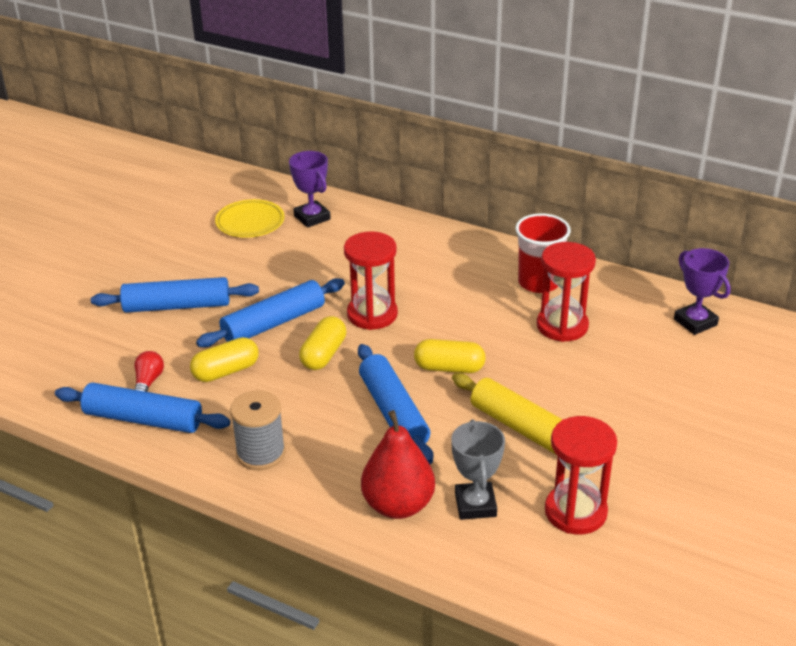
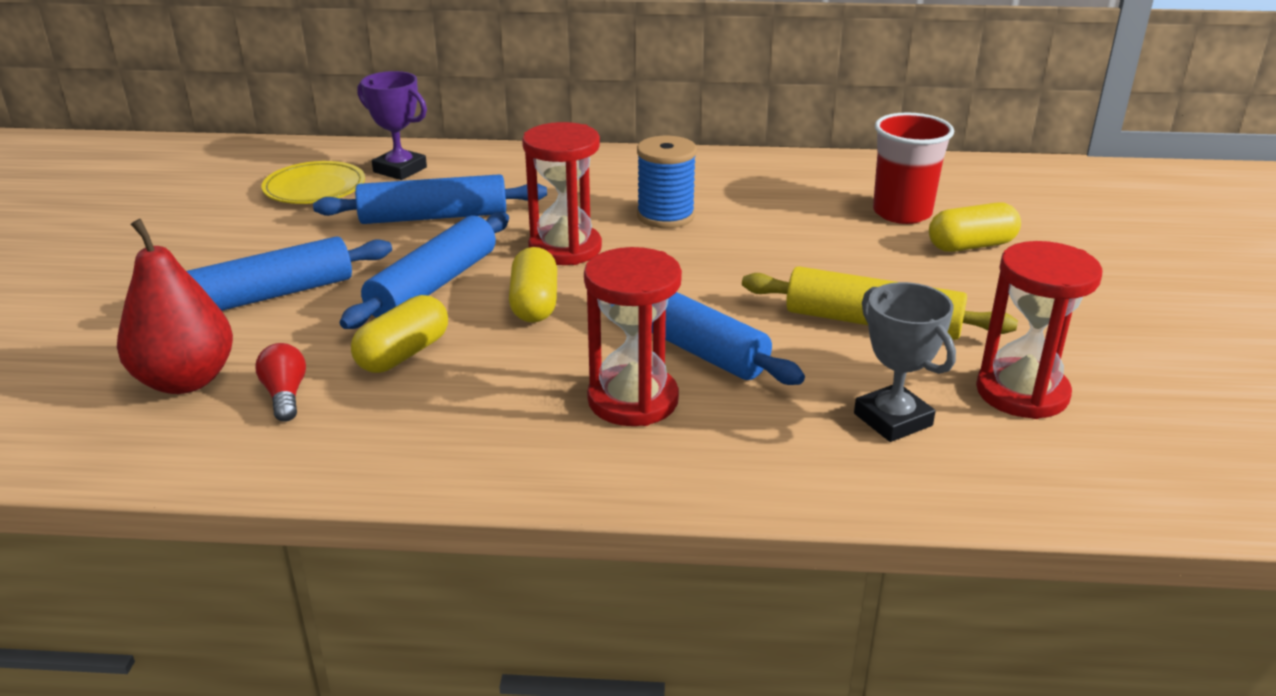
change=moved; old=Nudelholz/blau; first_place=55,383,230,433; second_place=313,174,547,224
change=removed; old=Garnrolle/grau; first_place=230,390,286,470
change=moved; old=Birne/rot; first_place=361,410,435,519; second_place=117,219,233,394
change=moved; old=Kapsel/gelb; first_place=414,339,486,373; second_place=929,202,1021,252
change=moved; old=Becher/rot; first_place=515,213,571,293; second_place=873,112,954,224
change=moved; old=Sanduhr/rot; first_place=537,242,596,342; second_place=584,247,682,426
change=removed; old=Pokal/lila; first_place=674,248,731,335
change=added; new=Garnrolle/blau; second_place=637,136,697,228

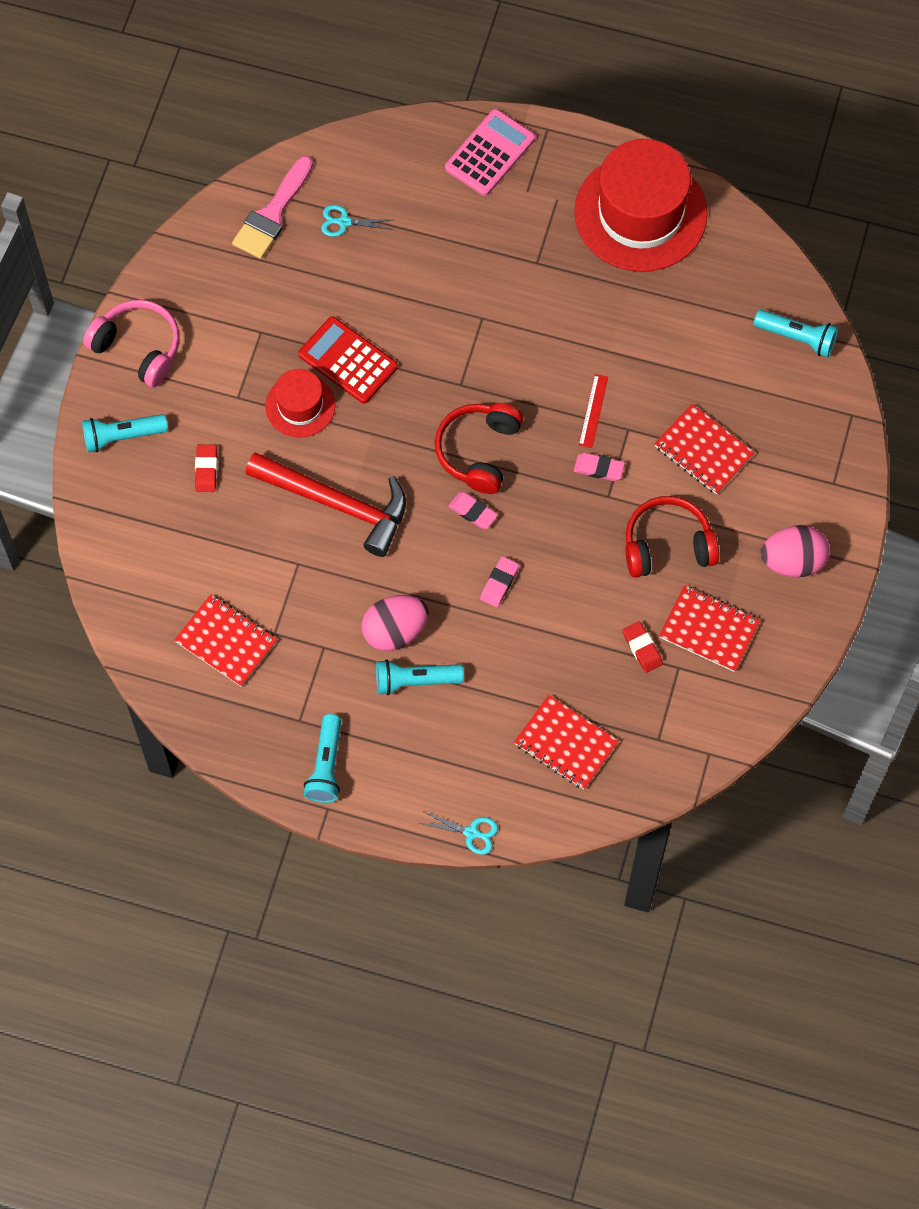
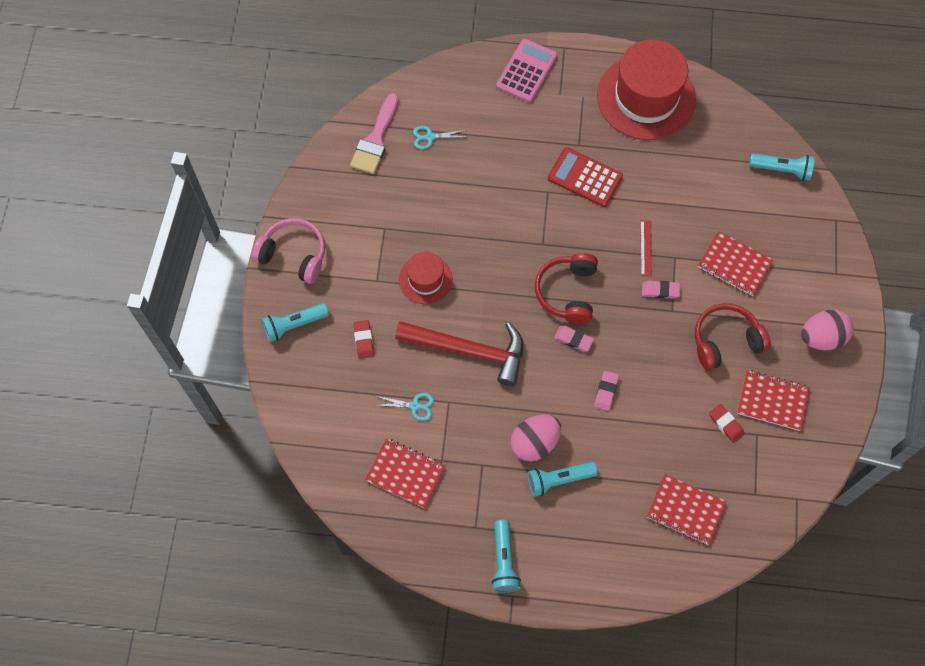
change=moved; old=Taschenrechner/rot; first_place=299,316,398,404; second_place=548,147,623,207
change=moved; old=Schere/türkis; first_place=420,812,498,855; second_place=374,393,434,421

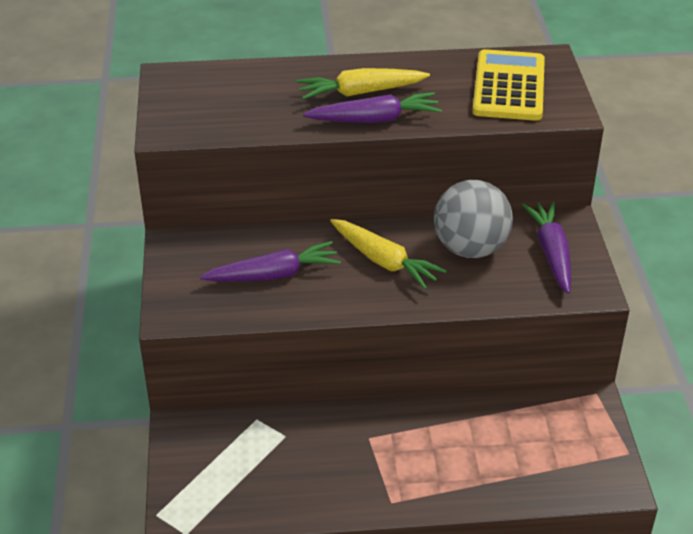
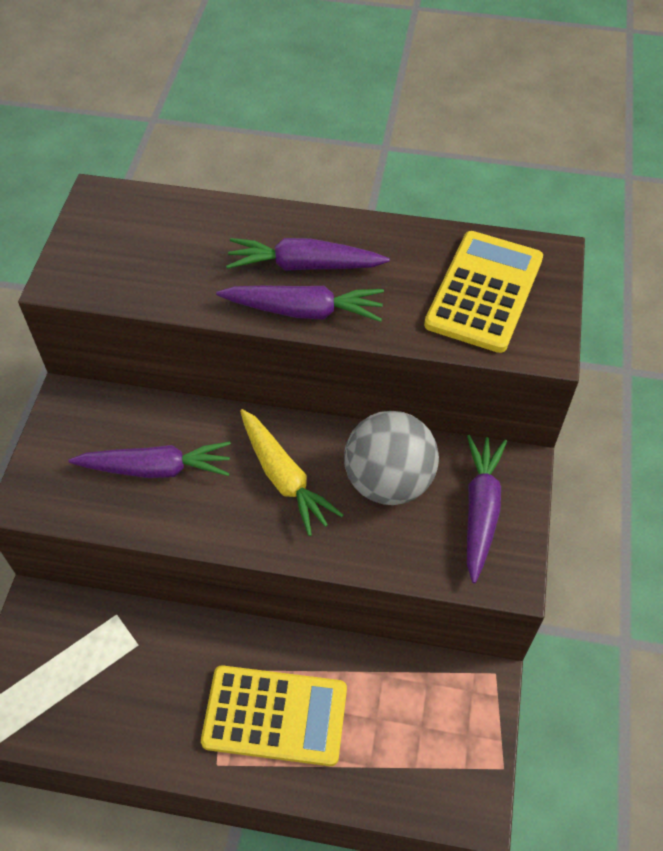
change=recoloured; old=Karotte/gelb; new=Karotte/lila; first_place=297,68,430,100; second_place=226,238,390,271
change=added; new=Taschenrechner/gelb; second_place=201,665,347,766

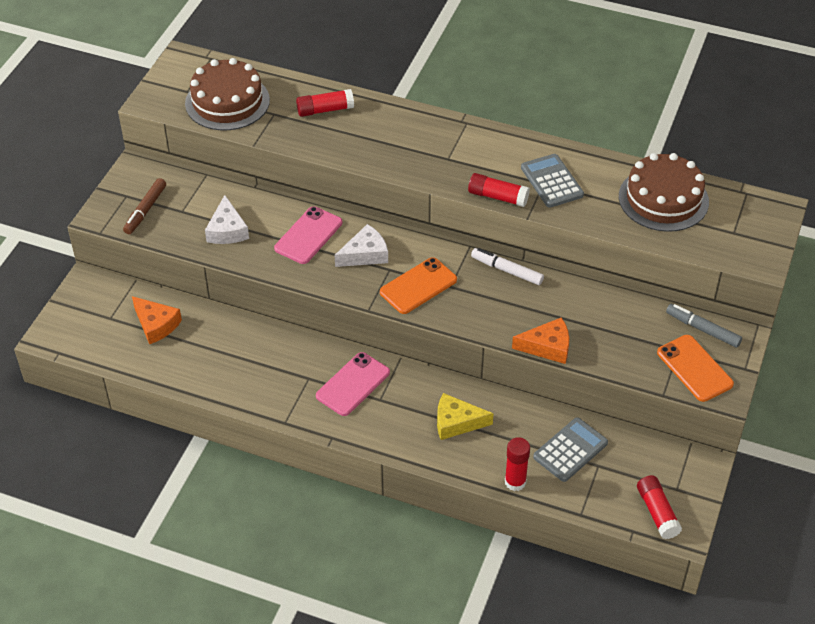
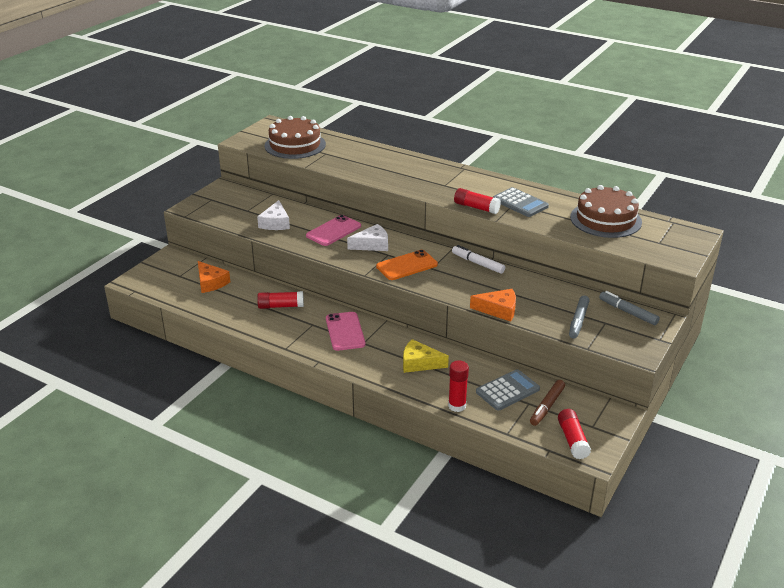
change=moved; old=Filzstift/braun; first_place=123,178,166,234; second_place=530,380,565,426
change=moved; old=Klebestift/rot; first_place=296,89,354,117; second_place=257,291,304,309
change=turned; old=Handy/rosa; first_place=316,352,390,416; second_place=326,312,365,351; degrees=-60
change=turned; old=Taschenrechner/grau; first_place=521,154,584,208; second_place=493,187,549,217; degrees=150
change=removed; old=Handy/orange; first_place=657,335,734,402
change=added; new=Filzstift/grau; second_place=569,296,590,339

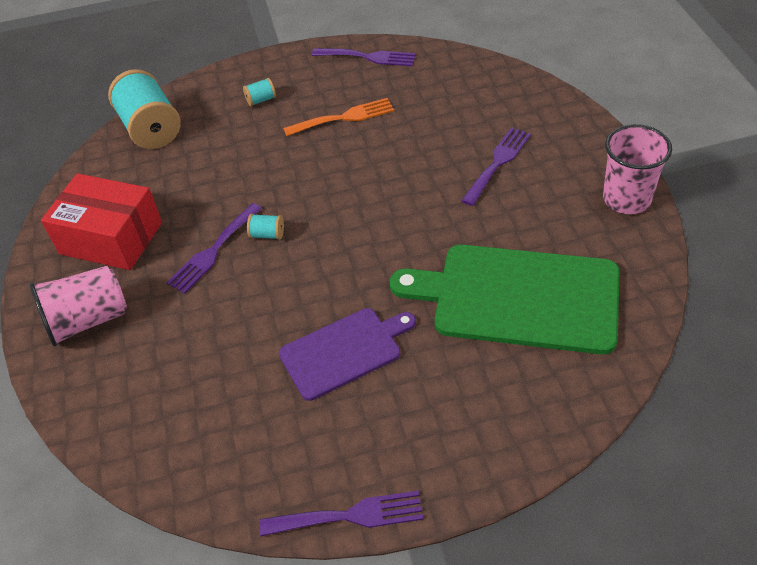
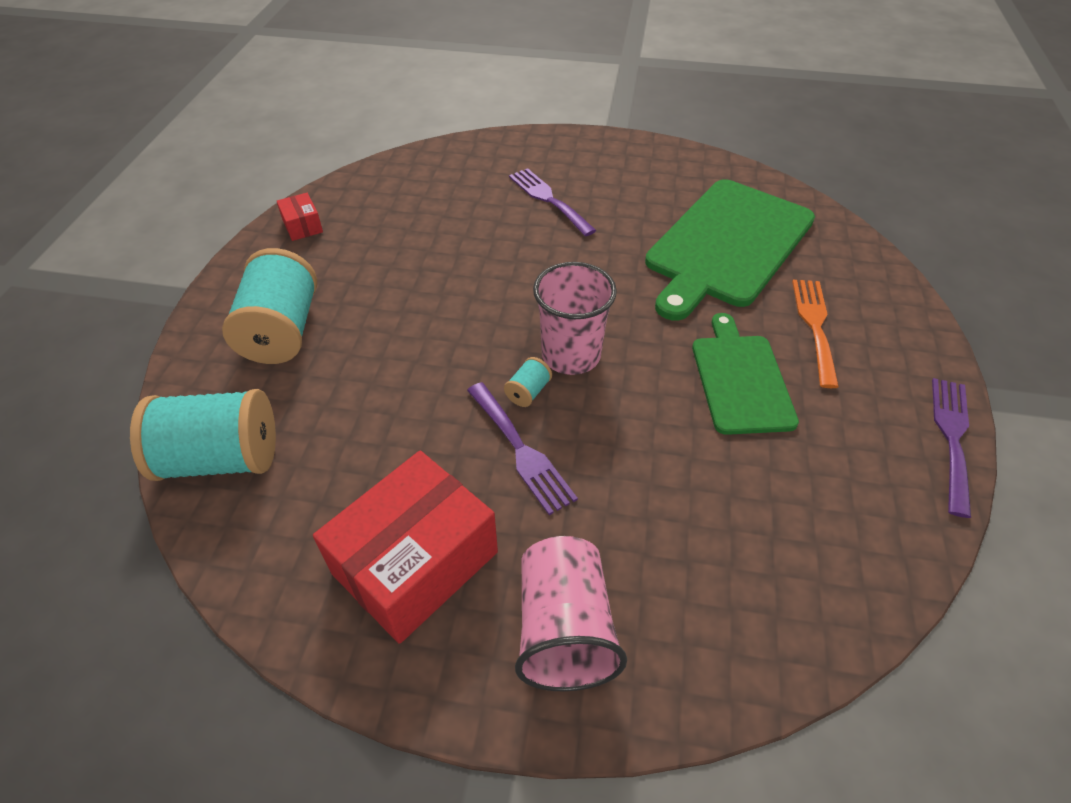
change=resized; old=Garnrolle/türkis; first_place=243,78,276,106; second_place=222,248,317,364; factor=2.39
change=recoloured; old=Schneidebrett/lila; new=Schneidebrett/grün; first_place=279,308,416,401; second_place=692,313,799,435
change=moved; old=Gabel/orange; first_place=283,98,394,136; second_place=792,280,839,388
change=replaced; old=Gabel/lila; new=Schachtel/rot; first_place=312,48,416,66; second_place=277,193,323,241
change=moved; old=Becher/rosa; first_place=603,124,672,214; second_place=533,262,617,375

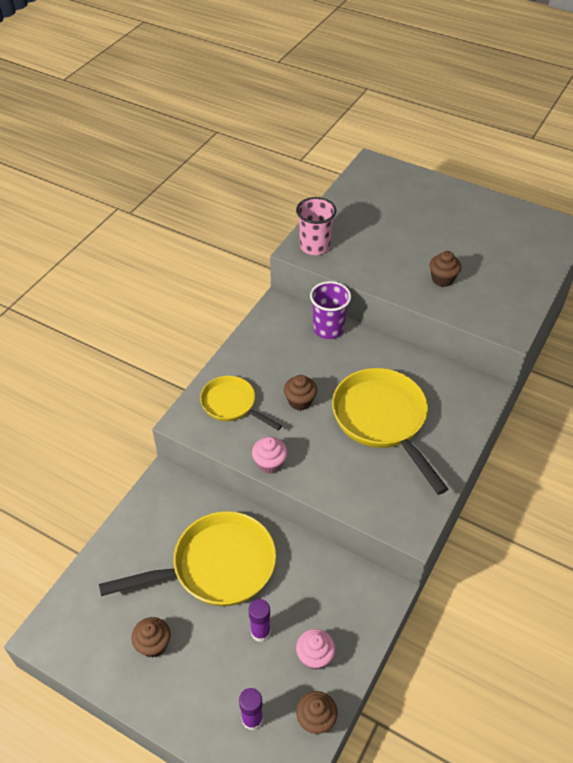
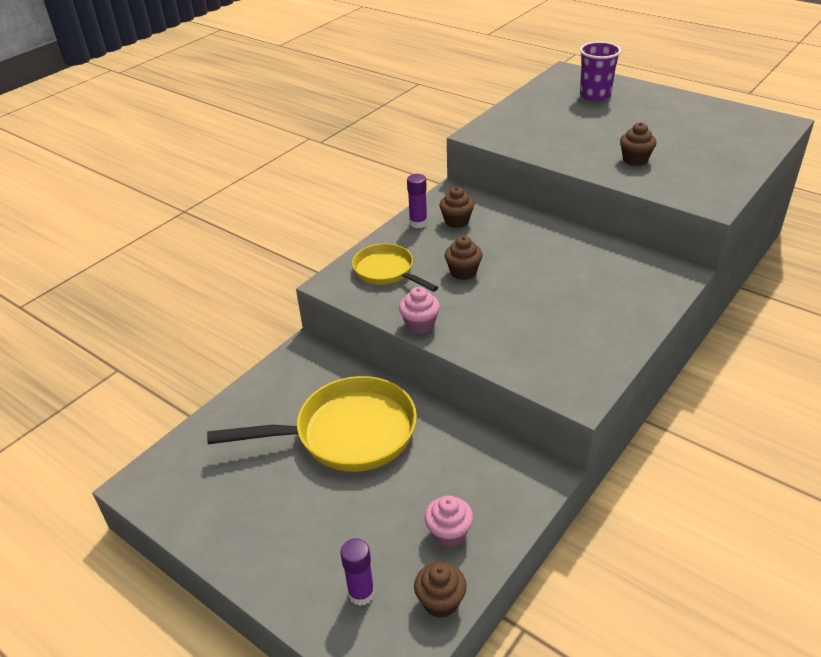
change=moved; old=Muffin/braun; first_place=131,617,171,658; second_place=439,187,474,228
change=moved; old=Klebestift/lila; first_place=249,599,271,642; second_place=407,174,427,228
change=removed; old=Becher/rosa; first_place=296,197,337,255
change=moved; old=Becher/lila; first_place=310,281,351,339; second_place=580,41,621,101
change=removed; old=Pfanne/gelb; first_place=332,368,448,495

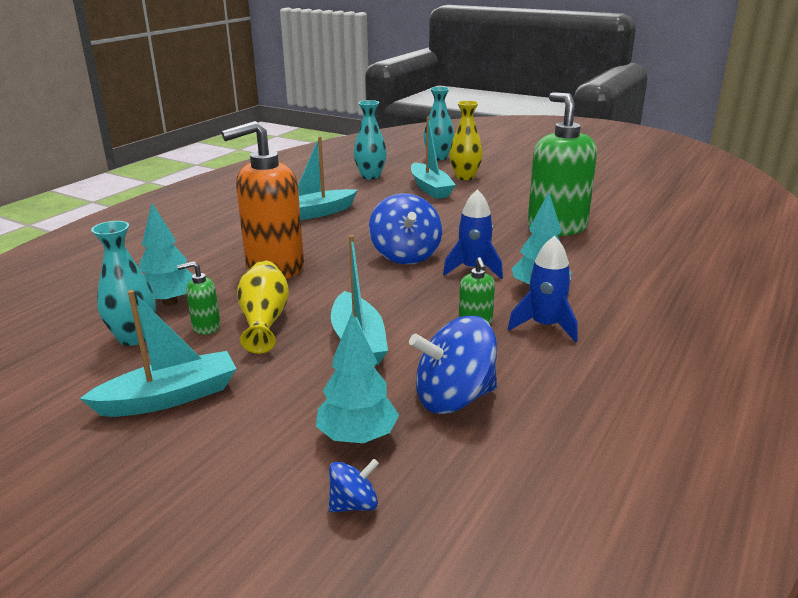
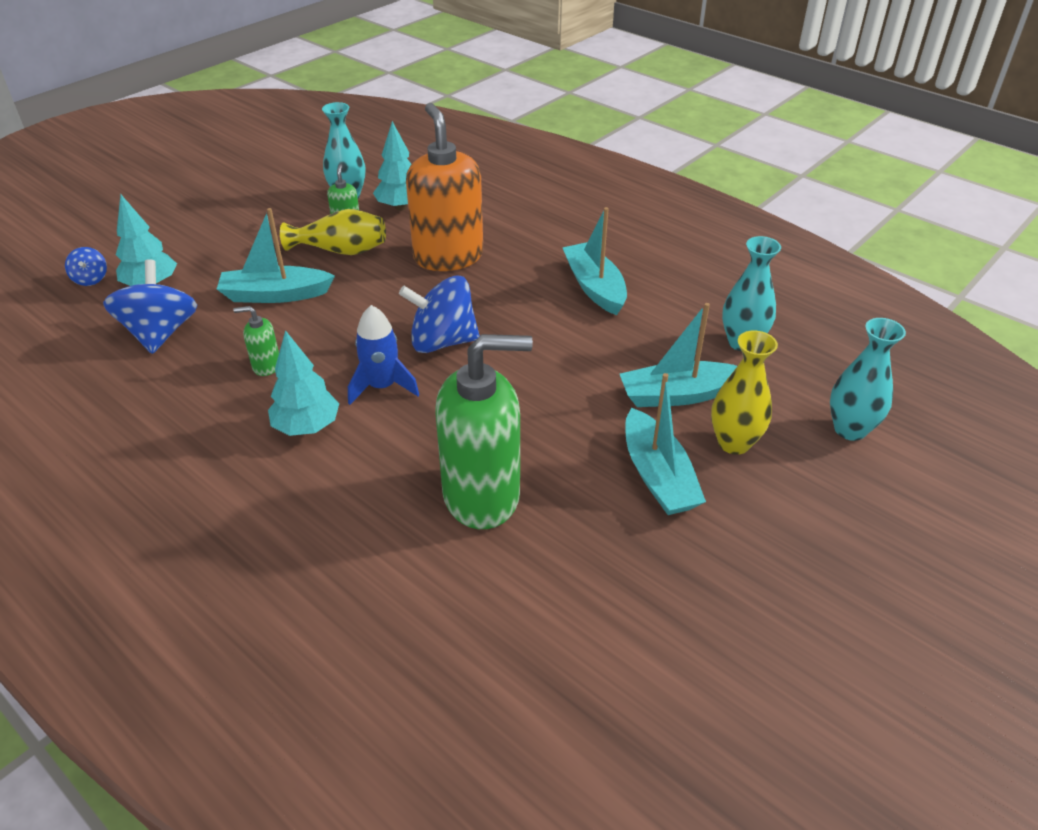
change=moved; old=Boot/türkis; first_place=79,290,237,417; second_place=625,373,706,515
change=removed; old=Rakete/blau; first_place=508,236,578,342

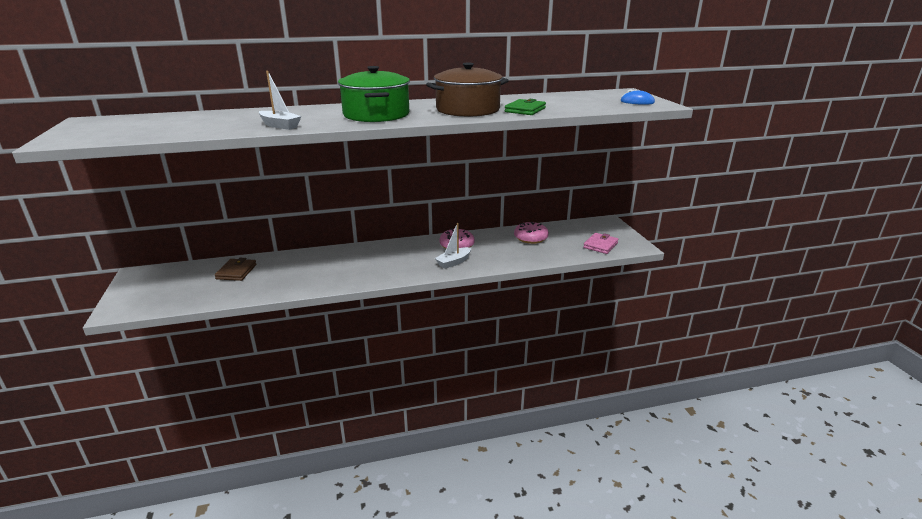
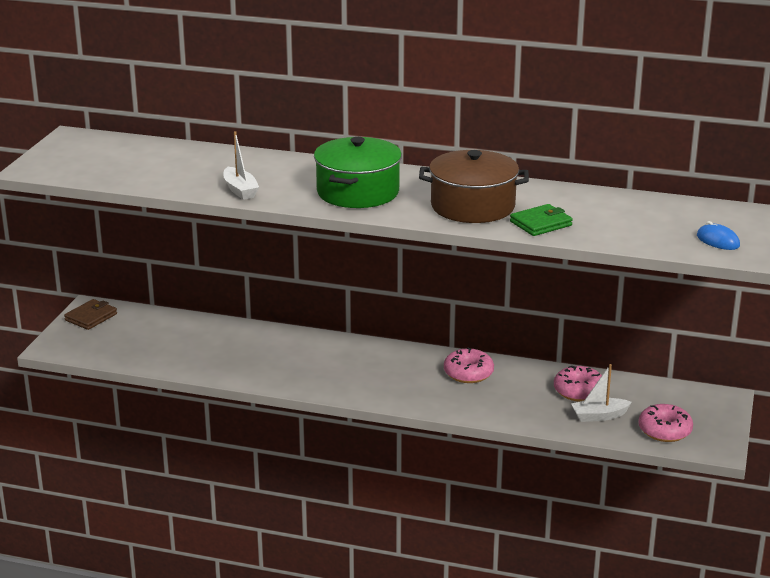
change=moved; old=Geldbörse/braun; first_place=214,258,256,281; second_place=64,299,117,330
change=moved; old=Boot/weiß; first_place=435,223,471,269; second_place=571,364,632,422
change=replaced; old=Geldbörse/rosa; new=Donut/rosa; first_place=583,233,618,254; second_place=639,404,693,442

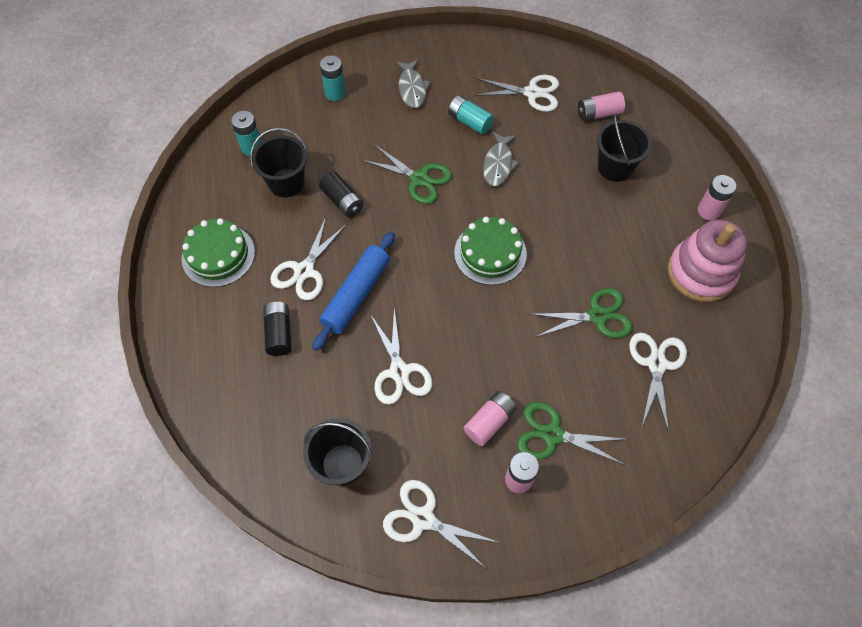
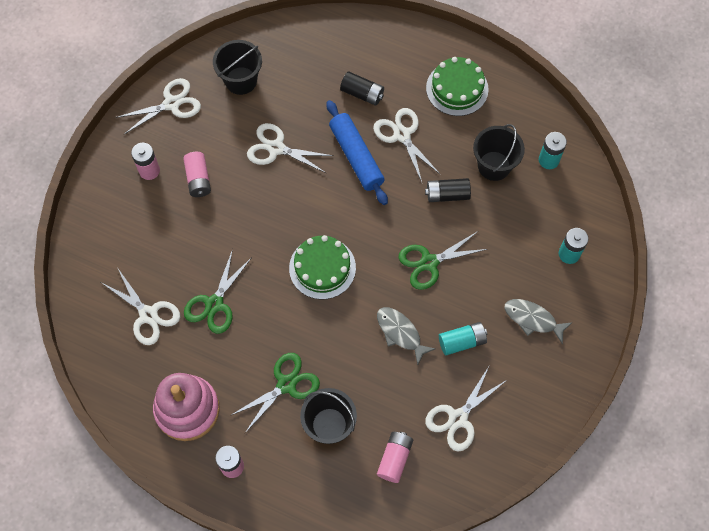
change=moved; old=Schere/grün; first_place=517,402,627,465; second_place=230,353,320,433

